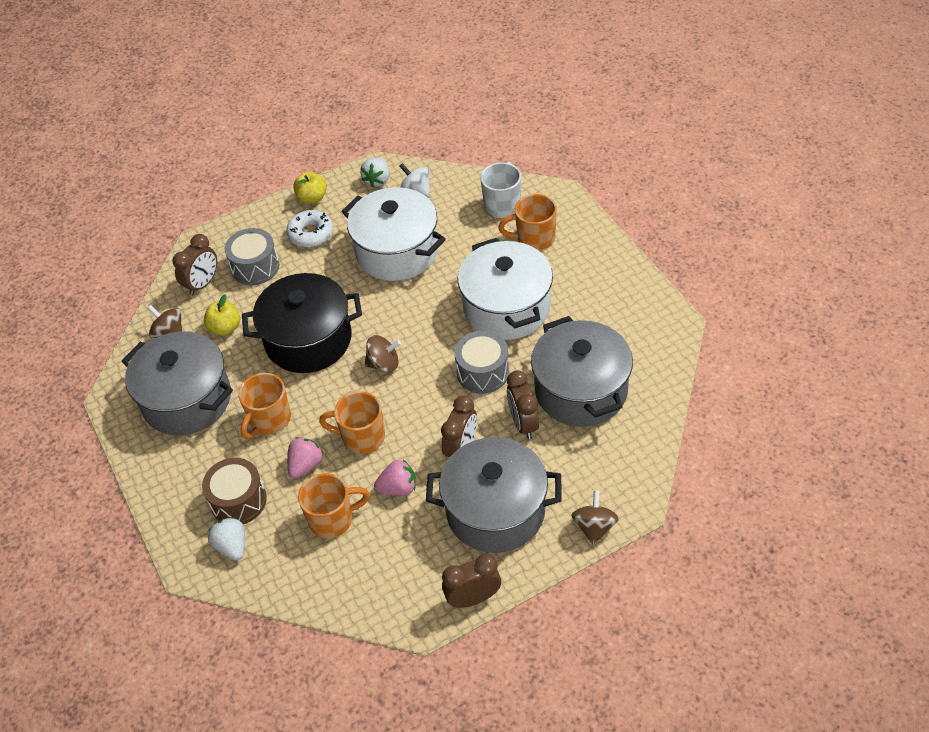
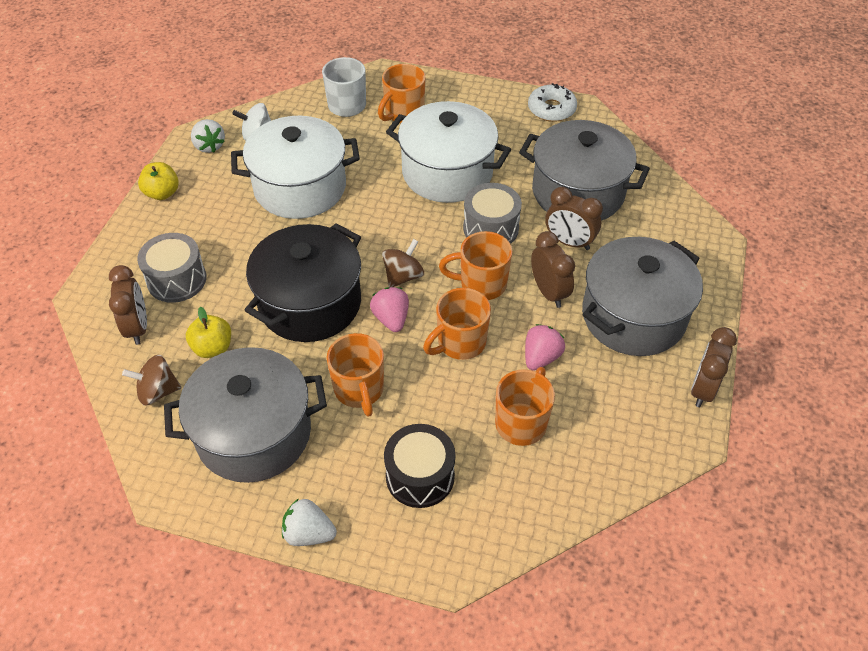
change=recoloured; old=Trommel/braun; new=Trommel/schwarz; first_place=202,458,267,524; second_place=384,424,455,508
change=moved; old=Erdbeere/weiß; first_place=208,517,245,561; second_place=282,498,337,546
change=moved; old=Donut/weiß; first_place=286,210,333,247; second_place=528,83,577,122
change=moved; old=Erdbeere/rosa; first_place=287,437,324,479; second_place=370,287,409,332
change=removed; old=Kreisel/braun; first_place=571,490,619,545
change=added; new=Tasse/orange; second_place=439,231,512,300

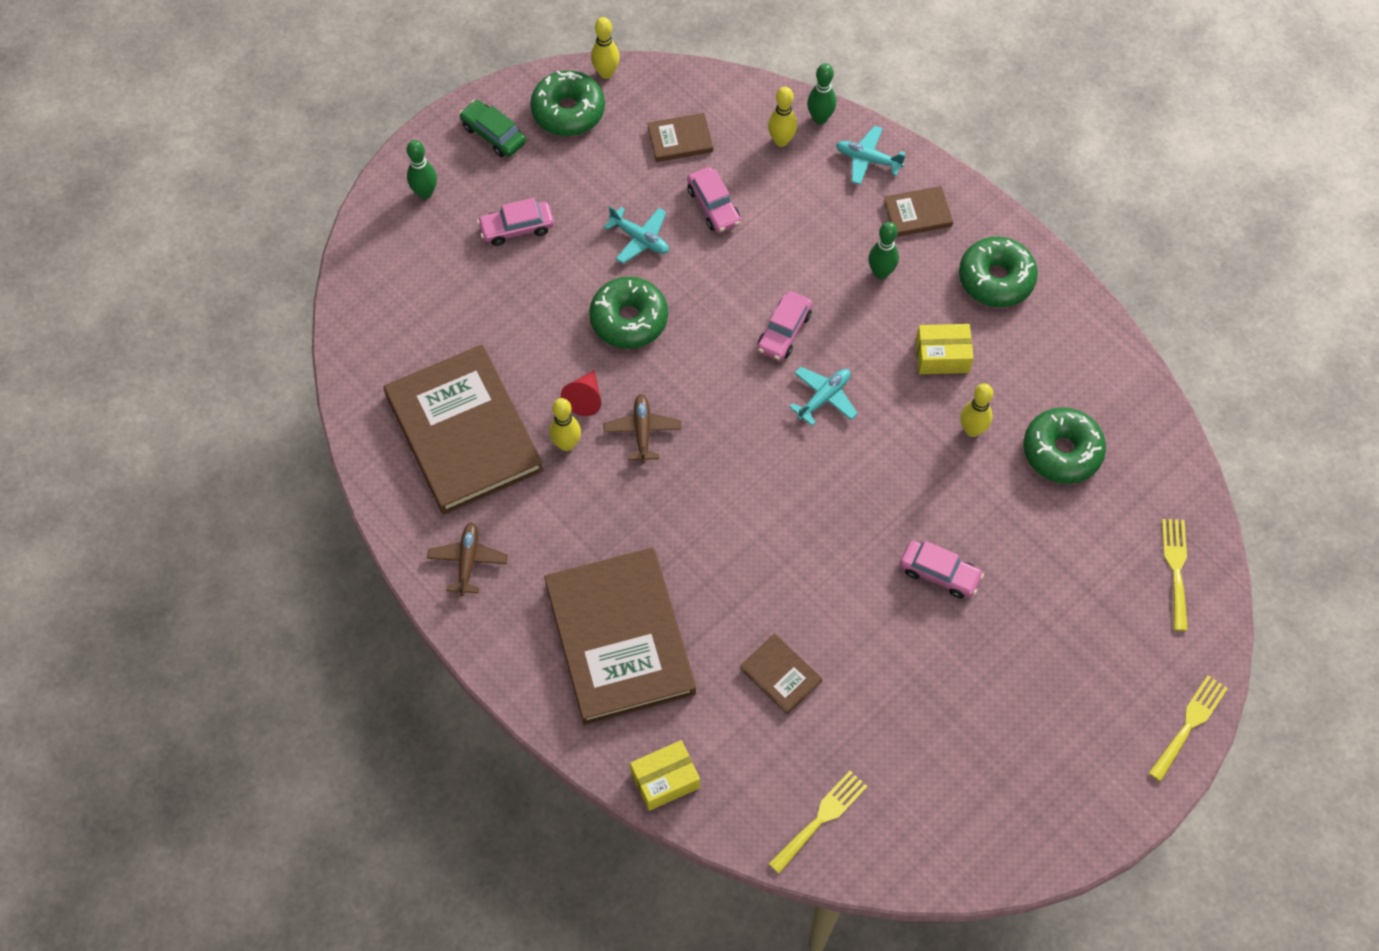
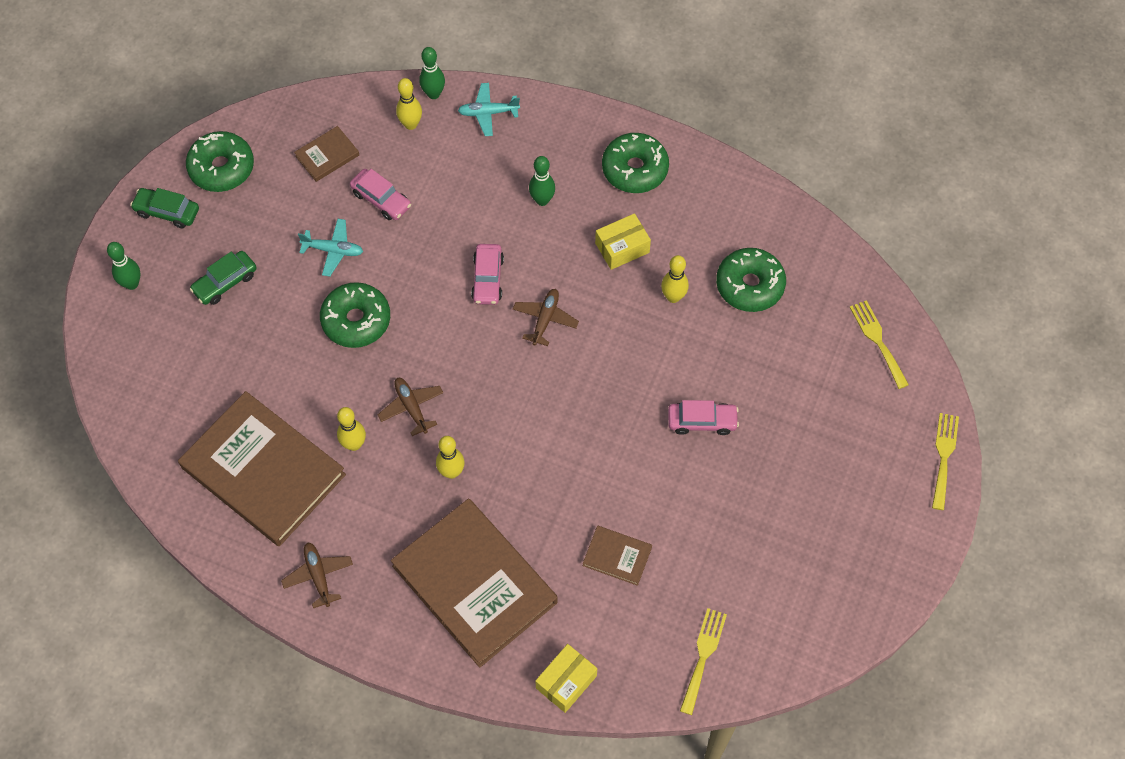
change=recoloured; old=Auto/rosa; new=Auto/grün; first_place=477,198,554,246; second_place=190,251,257,305
change=removed; old=Kegel/rot; first_place=561,370,601,416
change=moved; old=Bowlingkegel/gelb; first_place=591,17,620,79; second_place=436,436,465,479
change=recoloured; old=Flugzeug/türkis; new=Flugzeug/braun; first_place=789,367,858,426; second_place=513,289,579,346
change=removed; old=Buch/braun; first_place=883,186,953,237

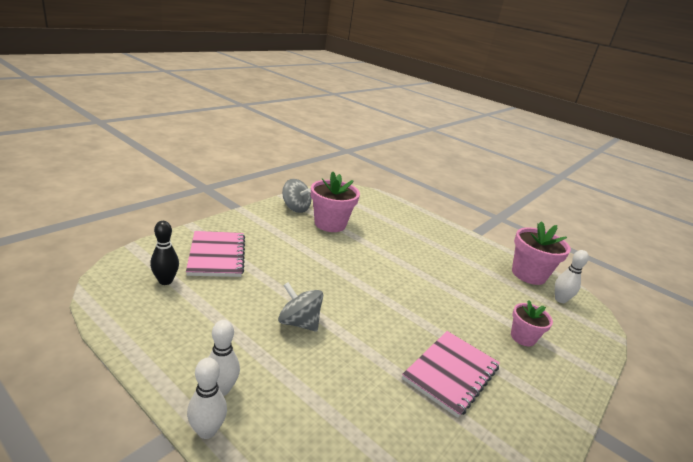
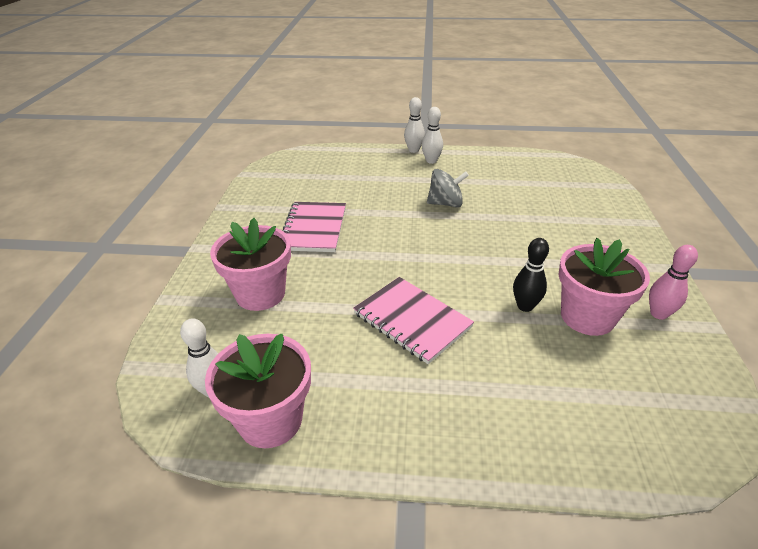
change=moved; old=Bowlingkegel/schwarz; first_place=150,221,179,285; second_place=513,238,549,312
change=moved; old=Notizbuch/rosa; first_place=186,231,245,277; second_place=353,277,474,364
change=replaced; old=Kreisel/grau; new=Bowlingkegel/rosa; first_place=282,179,311,213; second_place=649,245,698,320
change=resized; old=Blumentopf/rosa; first_place=511,300,553,346; second_place=210,218,291,311; factor=1.69

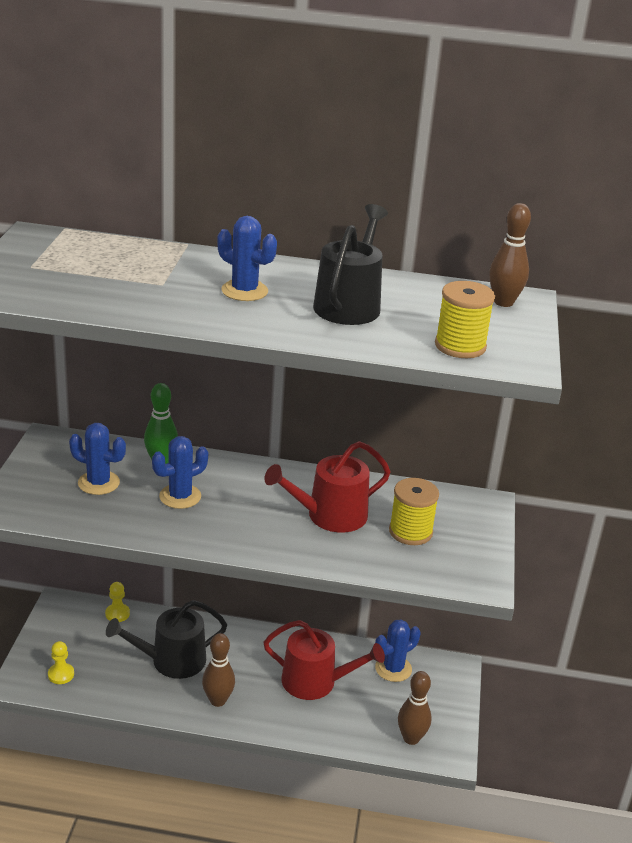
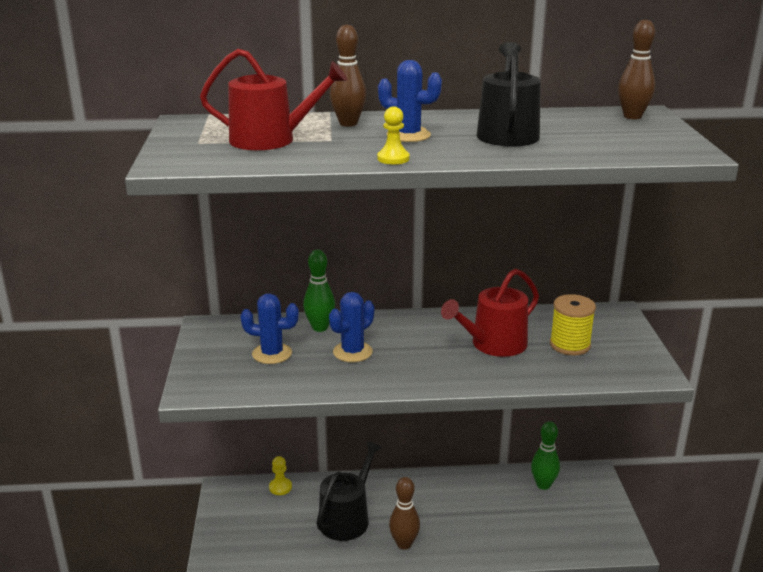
change=moved; old=Bauer/gelb; first_place=48,641,74,684; second_place=377,106,410,164
change=turned; old=Gießkanne/schwarz; first_place=106,600,227,679; second_place=317,441,383,541; degrees=150
change=moved; old=Gießkanne/rot; first_place=263,620,385,700; second_place=200,49,347,150
change=replaced; old=Kaktus/blau; new=Bowlingkegel/grün; first_place=375,619,421,682; second_place=531,422,560,490
change=moved; old=Bowlingkegel/braun; first_place=398,671,432,745; second_place=330,25,366,127
change=removed; old=Garnrolle/gelb; first_place=435,281,495,358

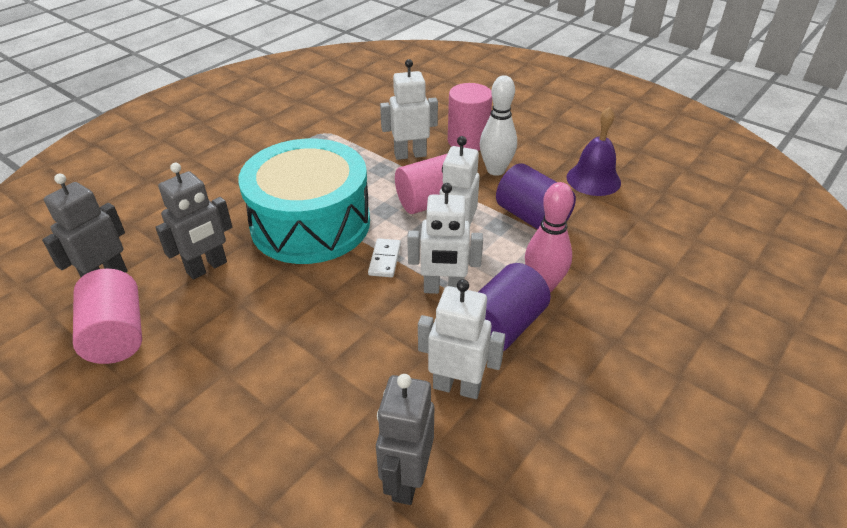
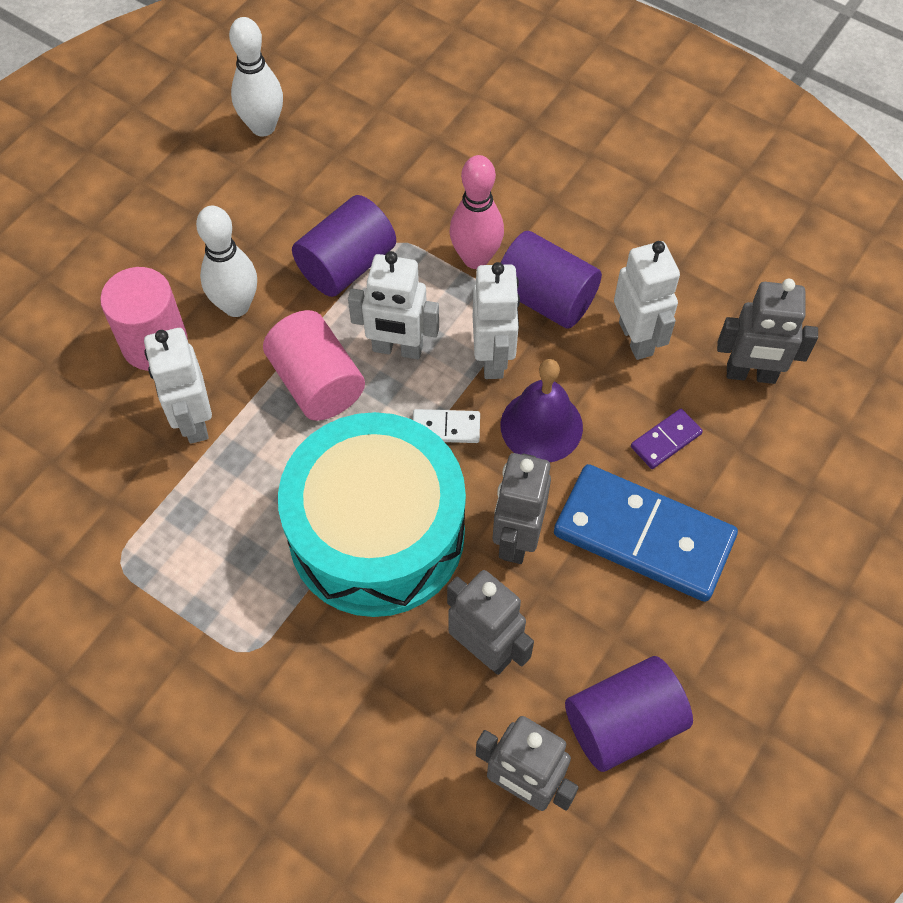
change=recoloured; old=Vollzylinder/rosa; new=Vollzylinder/lila; first_place=73,268,142,364; second_place=565,656,693,772
change=turned; old=Roboter/weiß; first_place=418,279,505,399; second_place=614,241,680,360; degrees=150
change=moved; old=Glocke/lila; first_place=567,107,621,196; second_place=501,359,583,462
change=added; new=Bowlingkegel/weiß; second_place=229,17,283,137
change=added; new=Roboter/grau; second_place=493,453,551,564
change=added; new=Dominostein/blau; second_place=554,464,738,602
change=added; new=Dominostein/lila; second_place=631,409,703,469

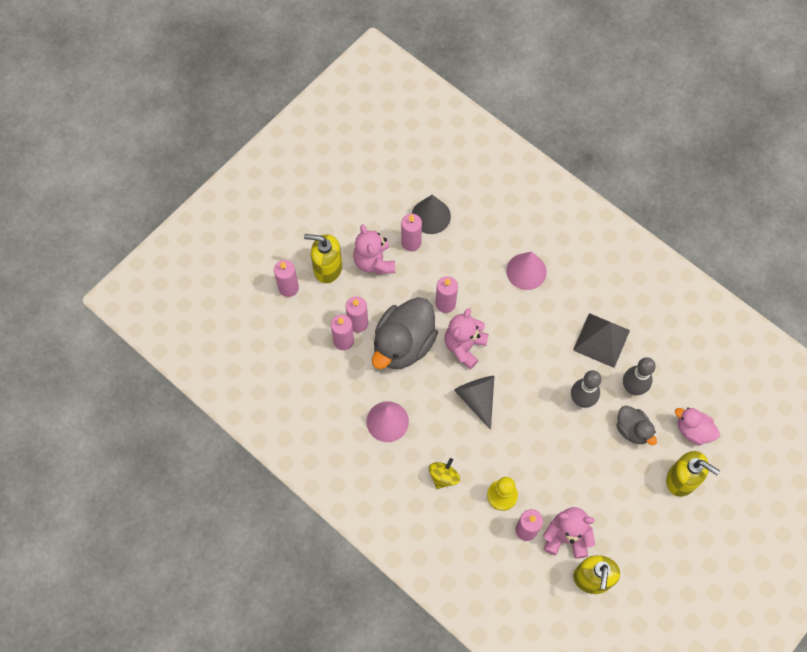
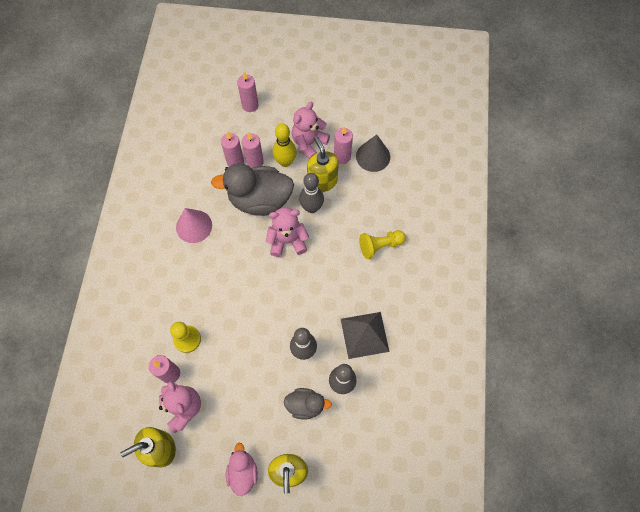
change=moved; old=Seifenspender/gelb; first_place=304,234,342,283; second_place=307,136,339,192
change=removed; old=Kreisel/gelb; first_place=429,458,460,489
change=replaced; old=Kerze/rosa; new=Bowlingkegel/grau; first_place=436,276,458,313; second_place=299,173,324,213
change=removed; old=Kegel/grau; first_place=454,376,494,430
change=replaced; old=Kegel/rosa; new=Bauer/gelb; first_place=506,252,547,290; second_place=359,230,406,259
change=turned; old=Ente/grau; first_place=616,405,657,445; second_place=284,388,332,419; degrees=-105
change=moved; old=Ente/rosa; first_place=675,408,720,445; second_place=226,443,258,496
change=added; new=Bowlingkegel/gelb; second_place=273,123,297,167

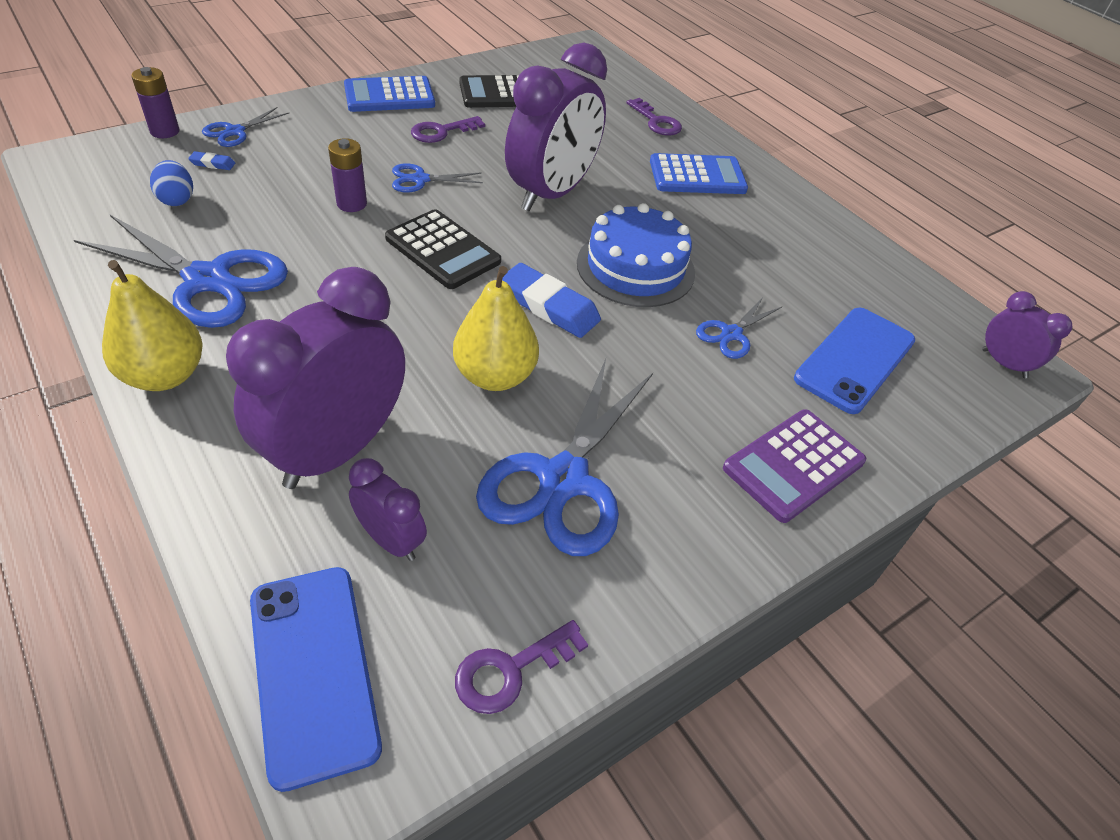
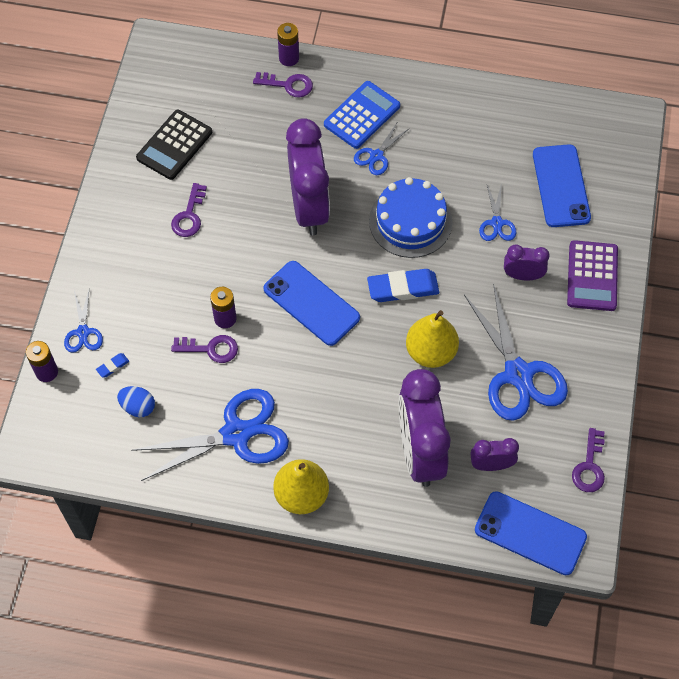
change=removed; old=Taschenrechner/blau; first_place=344,76,435,112
change=replaced; old=Taschenrechner/schwarz; new=Handy/blau; first_place=385,209,501,289; second_place=263,261,360,346
change=moved; old=Schere/blau; first_place=392,163,483,193; second_place=354,123,408,175
change=moved; old=Wecker/lila; first_place=982,291,1072,378; second_place=504,245,550,281
change=added; new=Schlüssel/lila; second_place=171,335,238,363
change=added; new=Batterie/lila; second_place=277,23,299,66

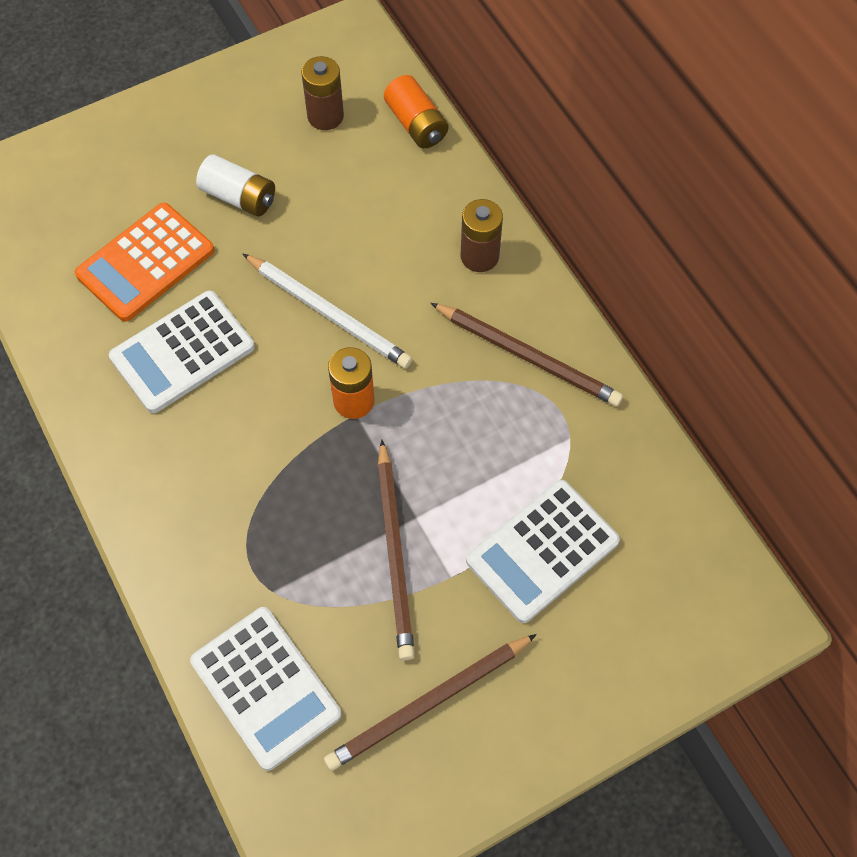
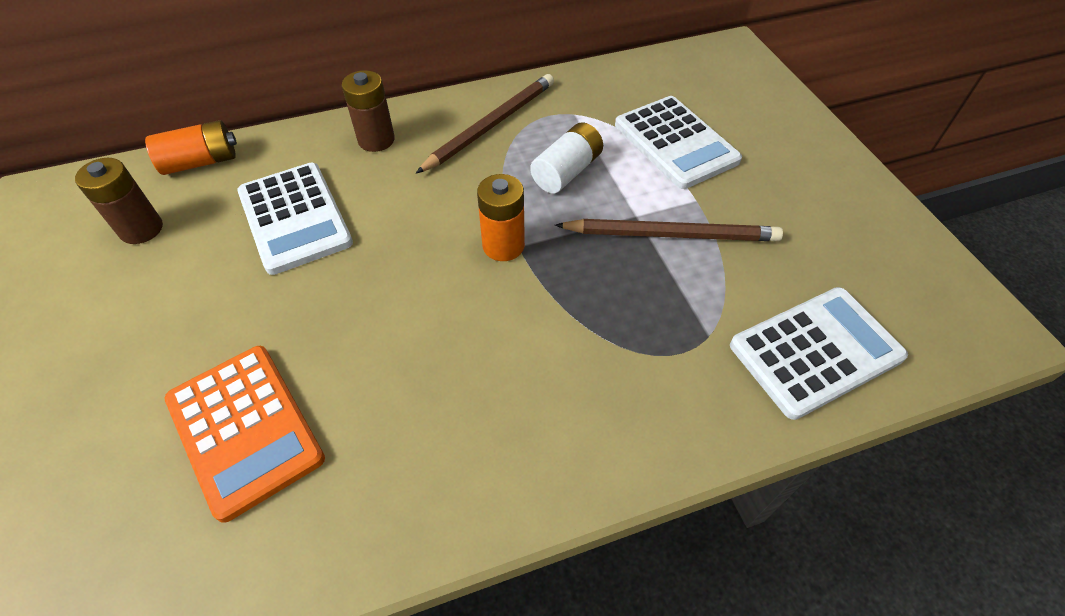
change=moved; old=Taschenrechner/weiß; first_place=109,291,255,413; second_place=237,163,353,275
change=moved; old=Batterie/weiß; first_place=196,154,275,216; second_place=530,122,603,193
change=removed; old=Bleistift/weiß; first_place=243,254,413,369
change=removed; old=Bleistift/braun; first_place=324,634,537,771

